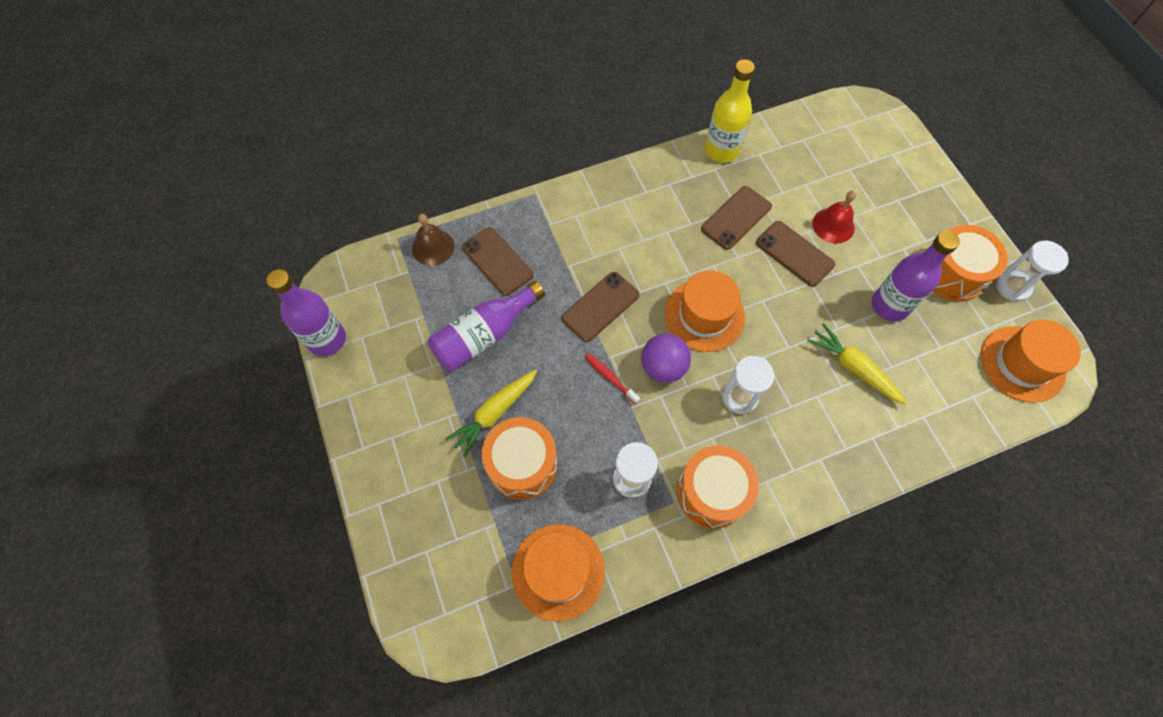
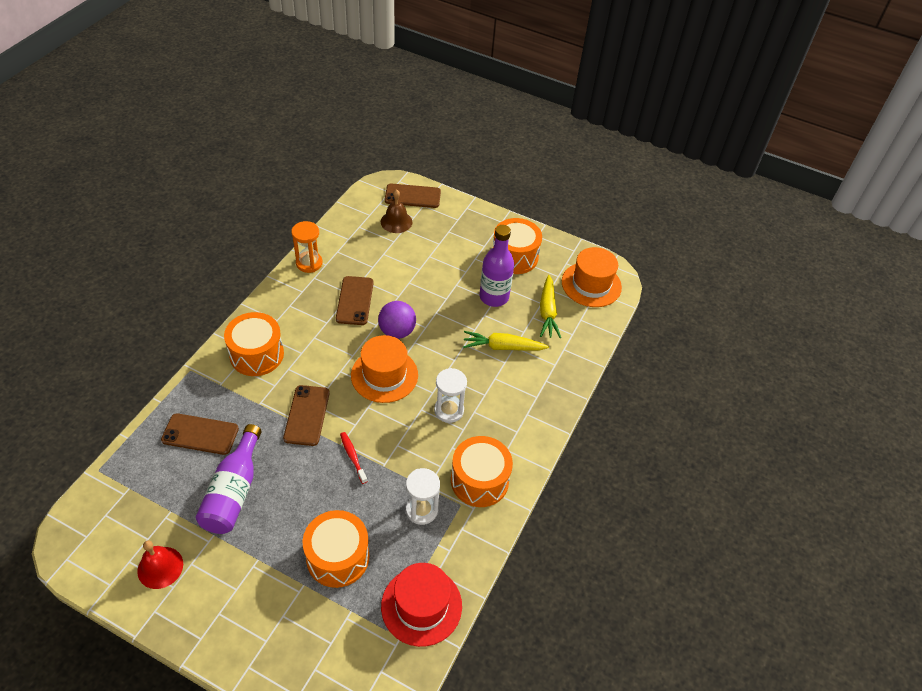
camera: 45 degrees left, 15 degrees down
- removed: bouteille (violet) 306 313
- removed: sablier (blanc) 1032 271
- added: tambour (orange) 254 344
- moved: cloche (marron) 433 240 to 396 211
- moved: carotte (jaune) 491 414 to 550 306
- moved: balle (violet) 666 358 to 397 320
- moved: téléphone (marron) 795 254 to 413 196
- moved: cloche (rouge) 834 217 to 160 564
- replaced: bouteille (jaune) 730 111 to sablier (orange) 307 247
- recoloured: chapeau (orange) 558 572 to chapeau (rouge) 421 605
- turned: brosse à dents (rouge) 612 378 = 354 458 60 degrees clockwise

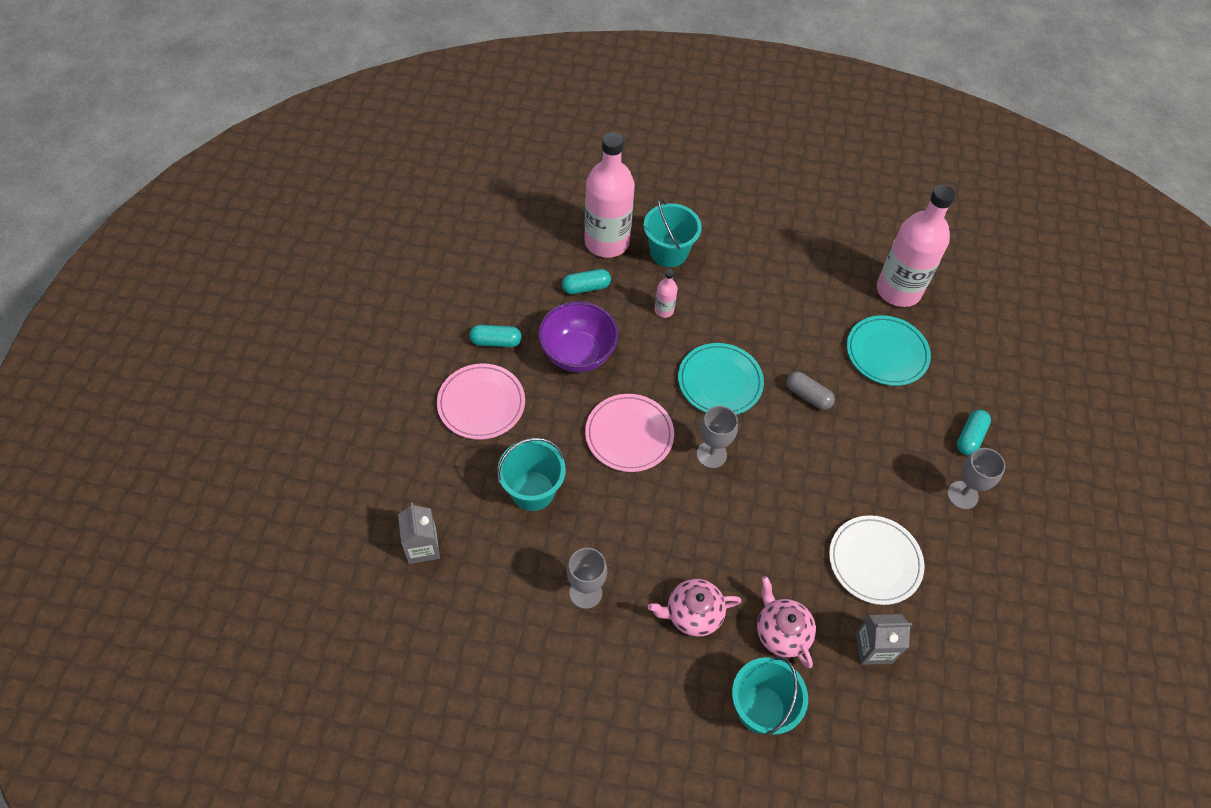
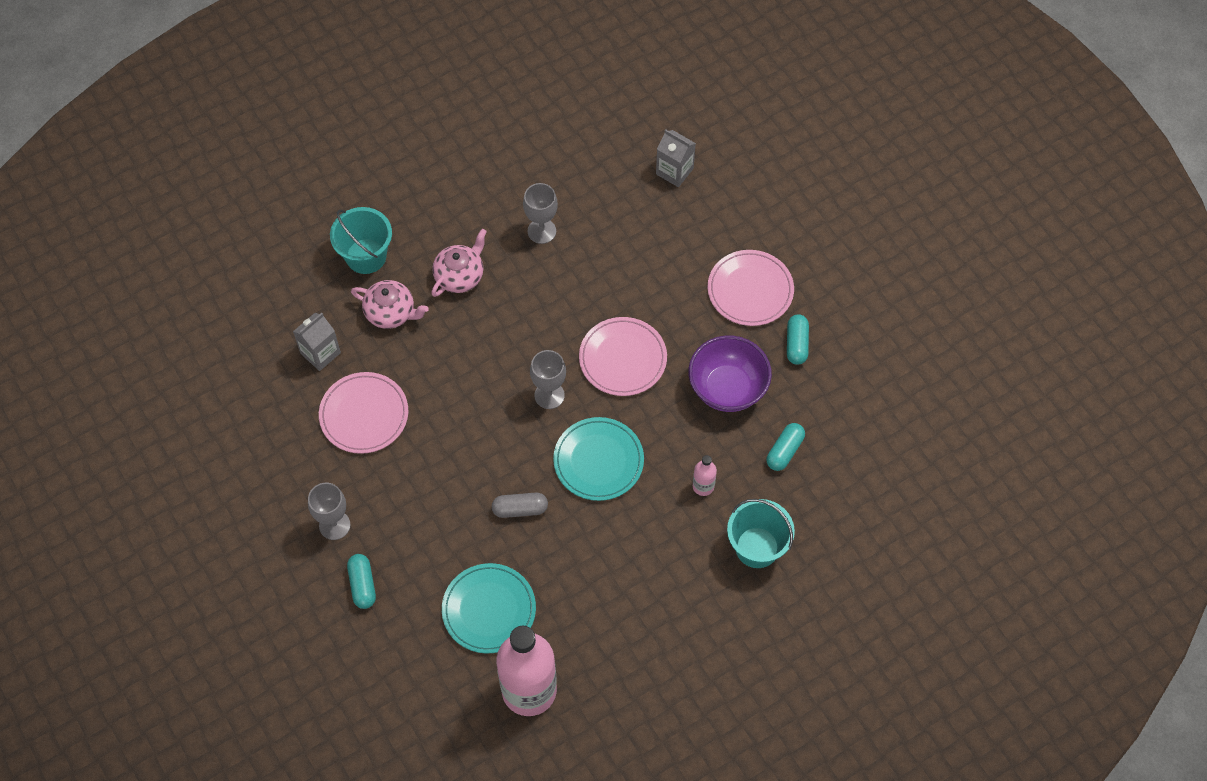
camera: 140 degrees right, 5 degrees up
- removed: seau (turquoise) 531 474
- removed: bouteille (rose) 609 195
- recoloured: assiette (blanc) 877 560 to assiette (rose) 363 413
- turned: gélule (turquoise) 495 336 = 798 339 45 degrees counterclockwise

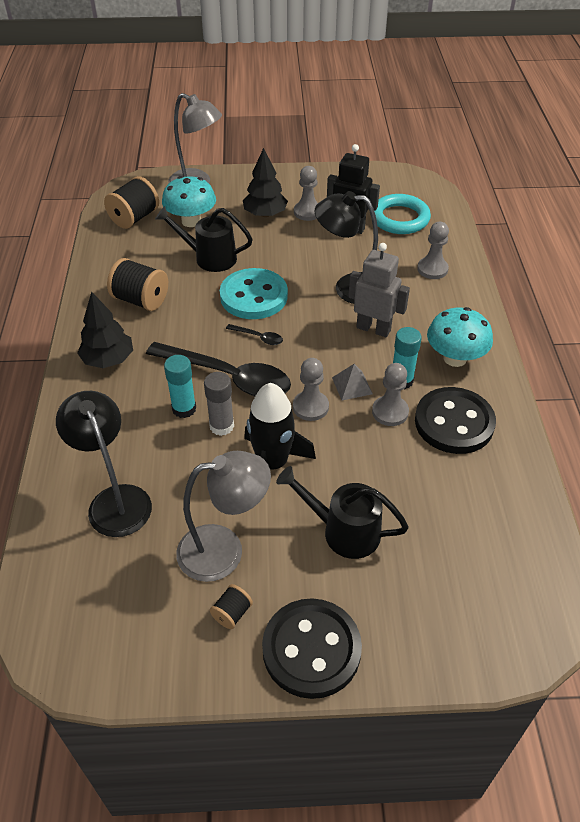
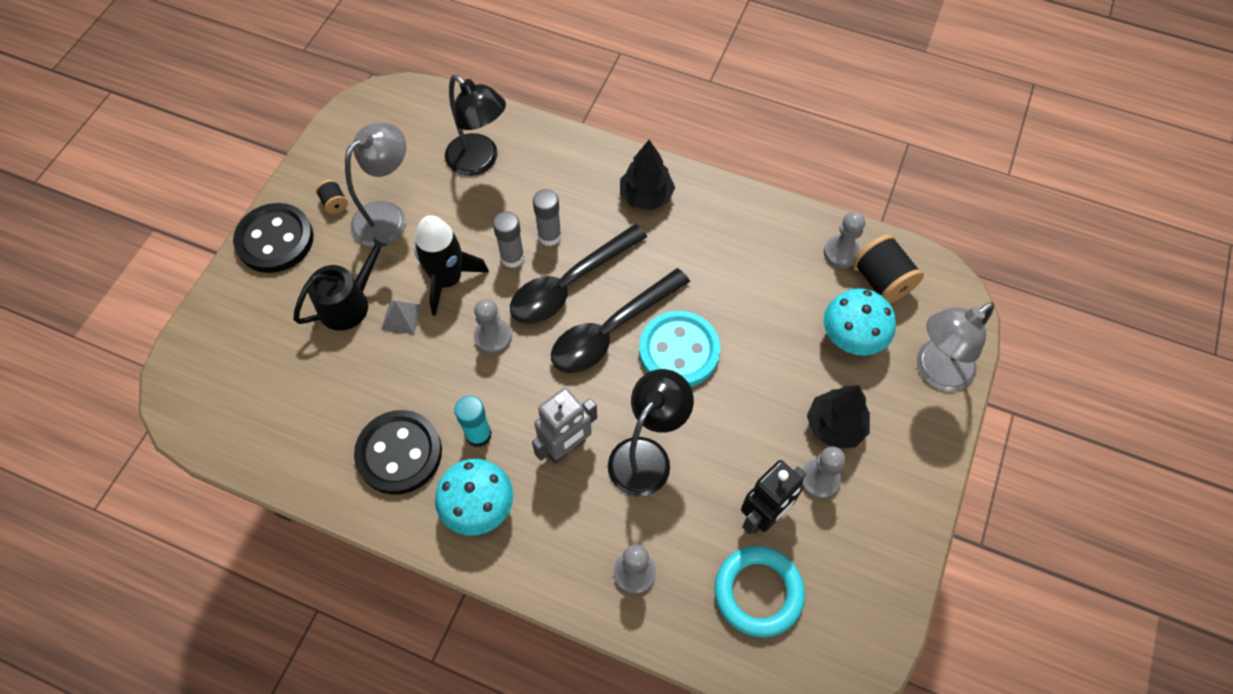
camera: 115 degrees right, 15 degrees up
- removed: bobine (noir) 137 284
- removed: arrosoir (noir) 204 239
- moved: pyramide (gris) 352 382 to 402 317
- moved: pion (gris) 390 394 to 844 240
- recoloured: bâton de colle (turquoise) 180 386 to bâton de colle (gris) 547 217
- turned: lampe (noir) 104 464 = 475 125 45 degrees clockwise
- turned: lampe (gris) 223 516 = 375 185 150 degrees counterclockwise
- resized: cuillère (noir) 254 334 = 620 320 x2.44

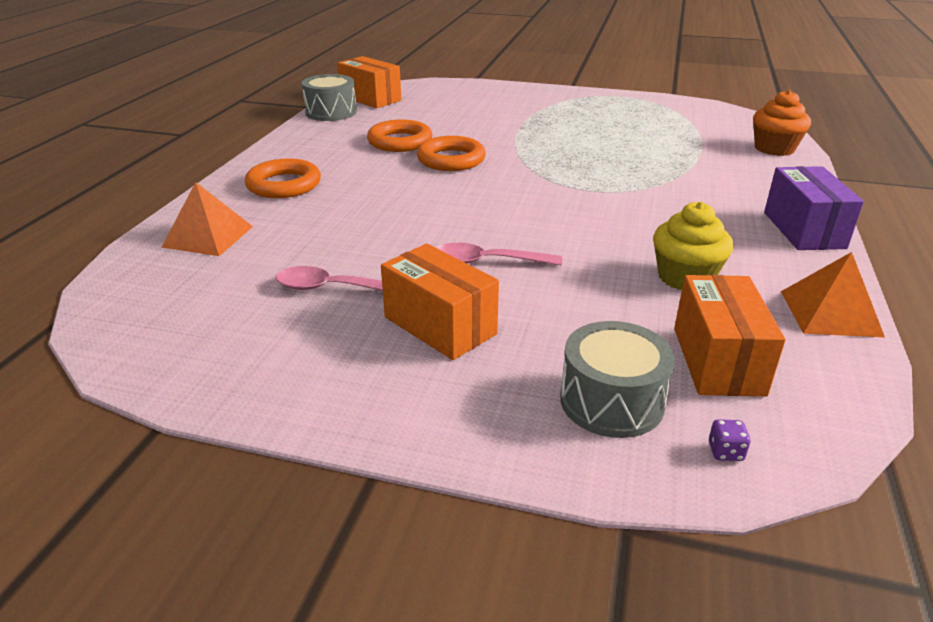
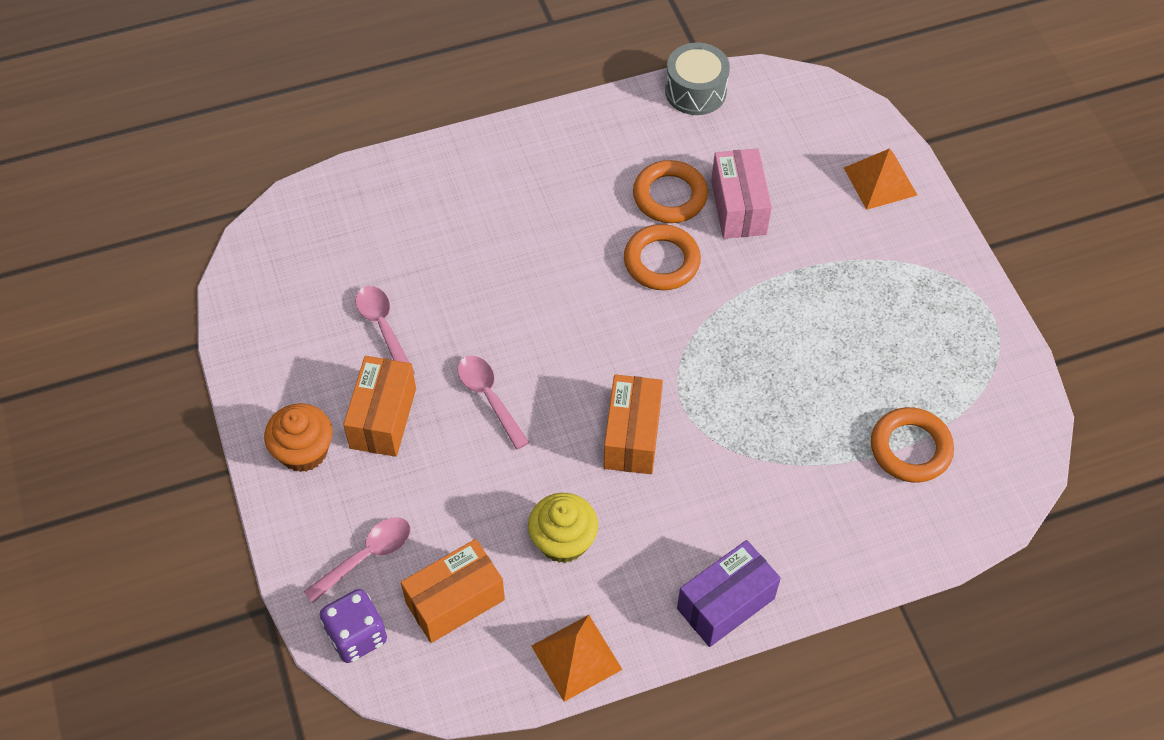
camera: 55 degrees right, 25 degrees up
- added: boîte (rose) 741 193
- moved: pyramide (orange) 207 219 to 880 179
- moved: anneau (orange) 283 178 to 912 445
- moved: boîte (orange) 369 82 to 633 424
- moved: muffin (orange) 782 123 to 298 437
- replaced: tambour (gris) 617 379 to cuillère (rose) 357 560
- resized: dé (violet) 730 440 = 353 626 x2.38

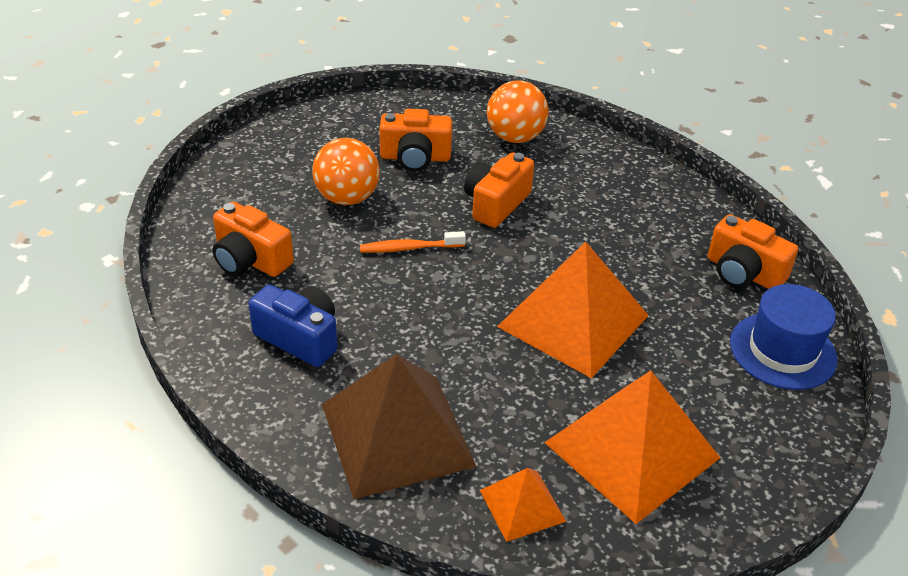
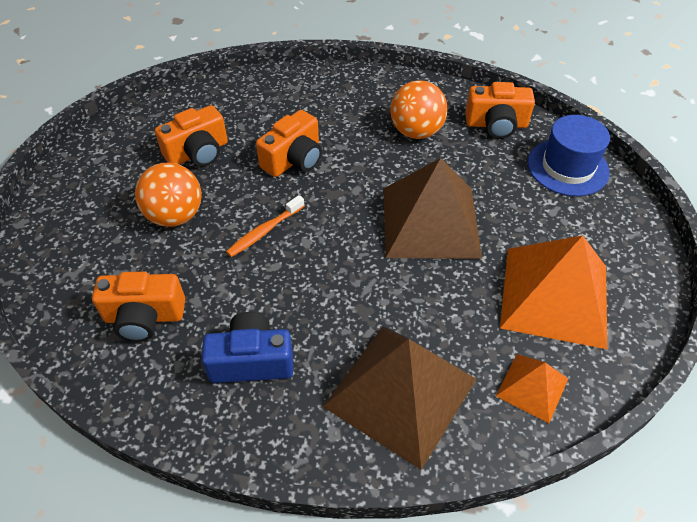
camera: 35 degrees left, 10 degrees up
- moved: balle (orange) 518 111 to 419 109
- recoloured: pyramide (orange) 573 310 to pyramide (marron) 433 208
- turned: appareil photo (orange) 499 190 = 289 143 135 degrees counterclockwise

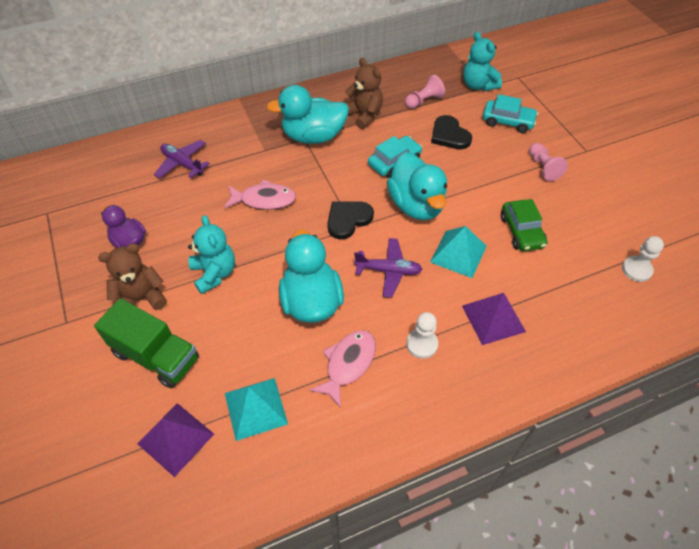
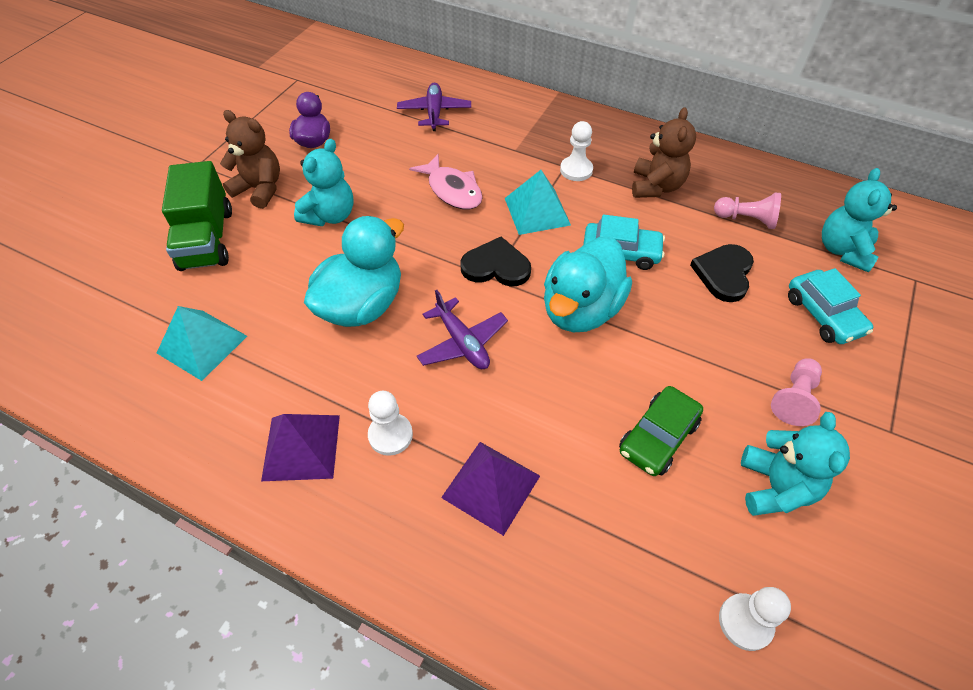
camera: 50 degrees right, 0 degrees up
- removed: poisson (rose) 342 369
- added: ours en peluche (turquoise) 795 464
- moved: pyramide (violet) 175 440 to 300 447
- moved: pyramide (turquoise) 458 252 to 538 202
- replaced: canard (turquoise) 307 114 to pion (blanc) 576 151

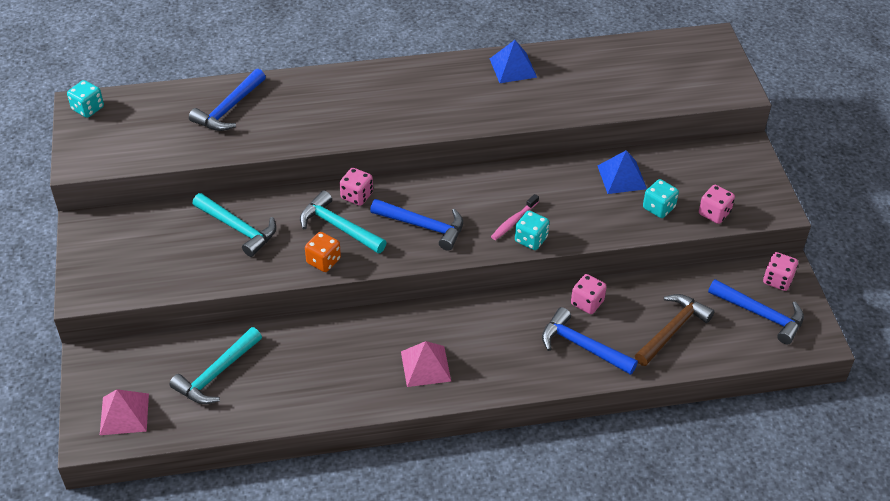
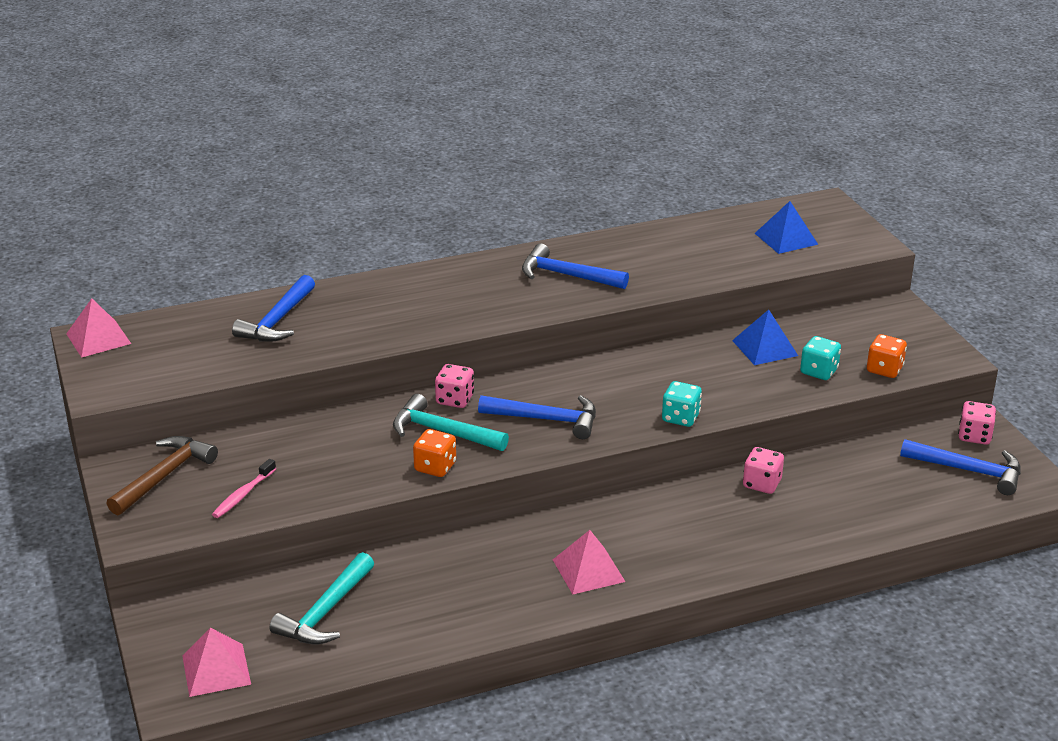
camera: 10 degrees left, 15 degrees down
- removed: marteau (turquoise) 234 225
- moved: pyramide (bleu) 513 61 to 786 227
- moved: brosse à dents (rose) 515 217 to 244 488
- moved: marteau (bleu) 590 341 to 575 266
- moved: marteau (marron) 675 330 to 162 475
- replaced: dé (turquoise) 85 99 to pyramide (rose) 98 328
- recoloured: dé (rose) 717 204 to dé (orange) 887 356

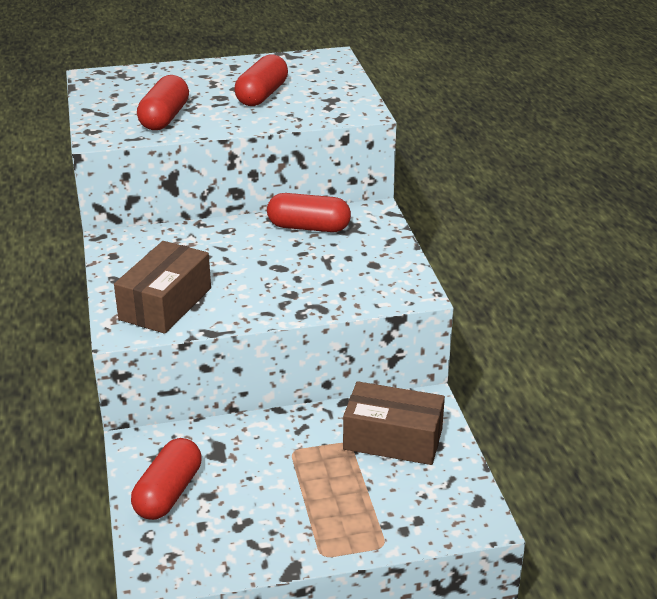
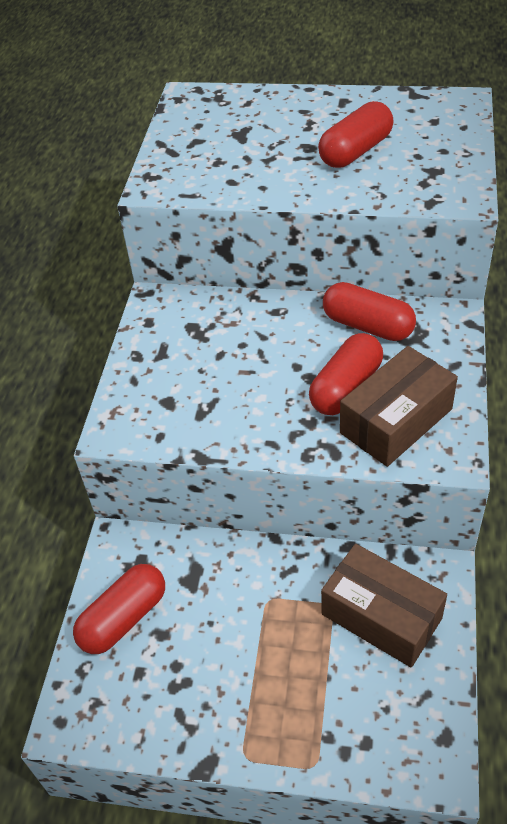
camera: 25 degrees right, 15 degrees up
- moved: boîte (marron) 162 287 to 399 406
- moved: gélule (rouge) 163 102 to 346 374

